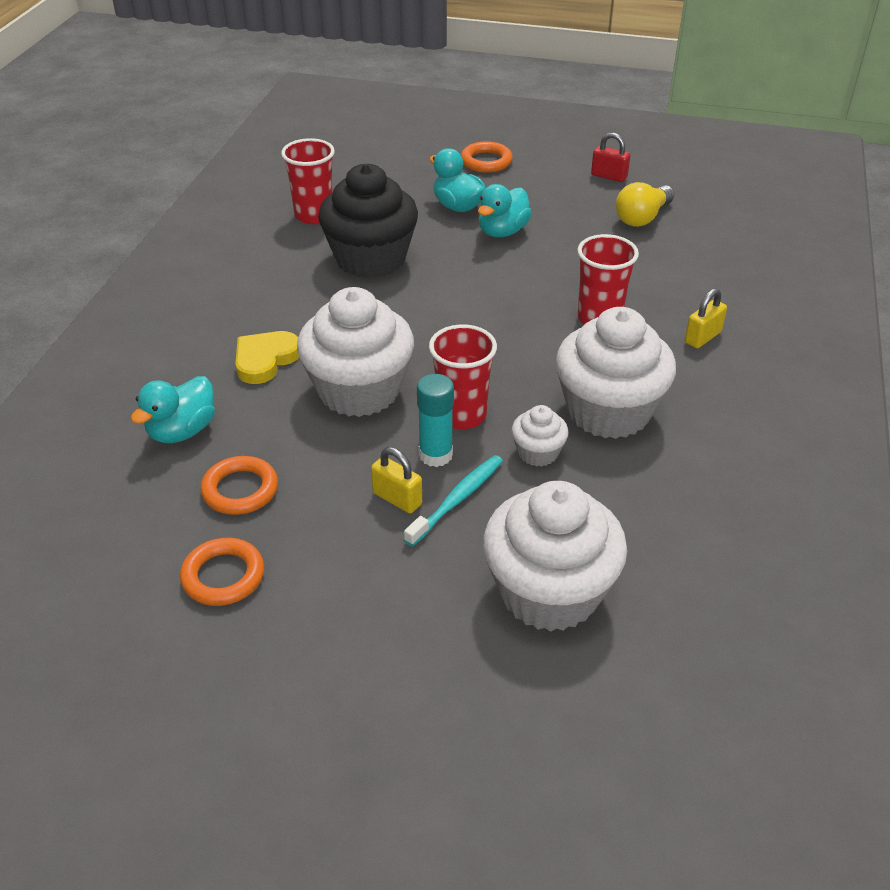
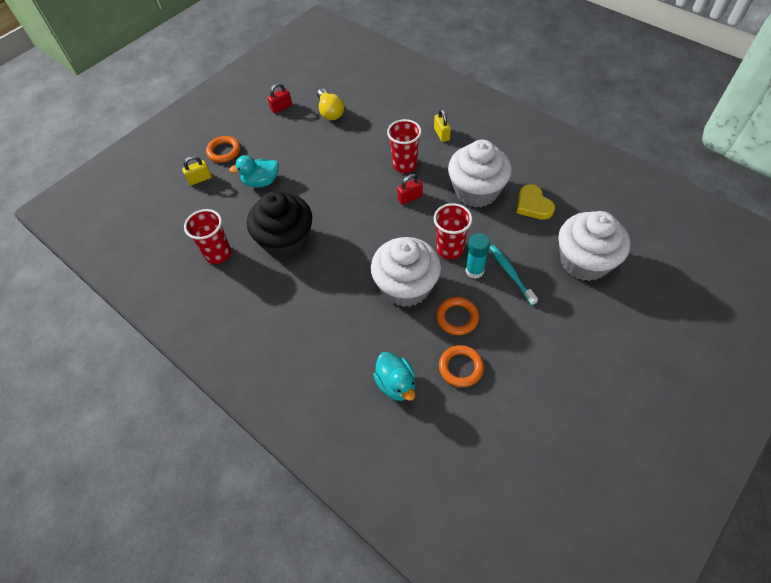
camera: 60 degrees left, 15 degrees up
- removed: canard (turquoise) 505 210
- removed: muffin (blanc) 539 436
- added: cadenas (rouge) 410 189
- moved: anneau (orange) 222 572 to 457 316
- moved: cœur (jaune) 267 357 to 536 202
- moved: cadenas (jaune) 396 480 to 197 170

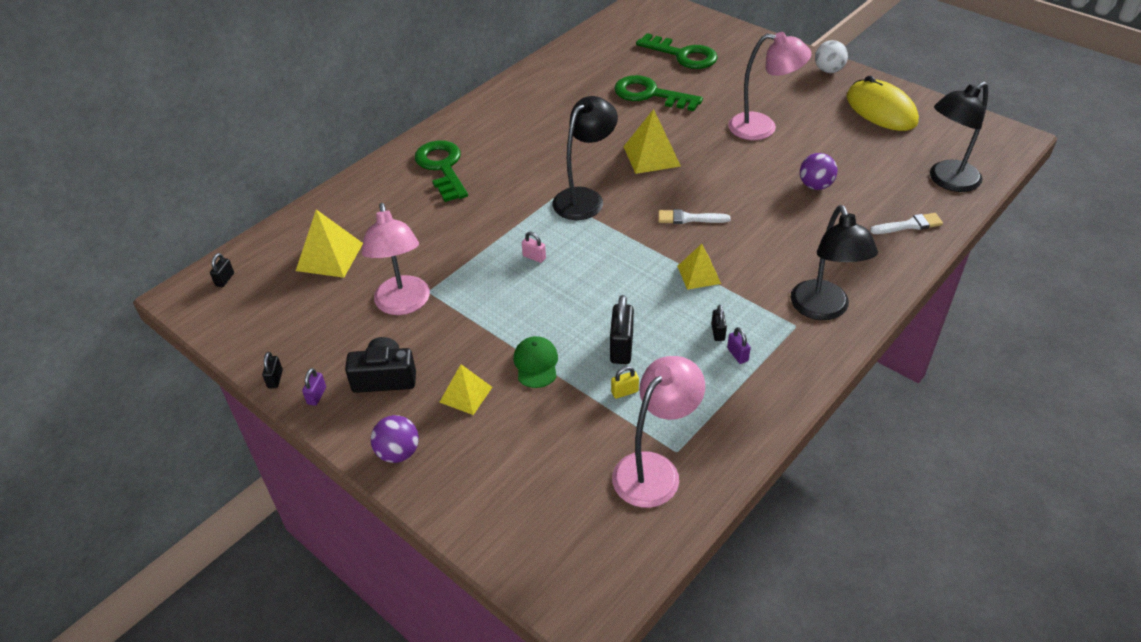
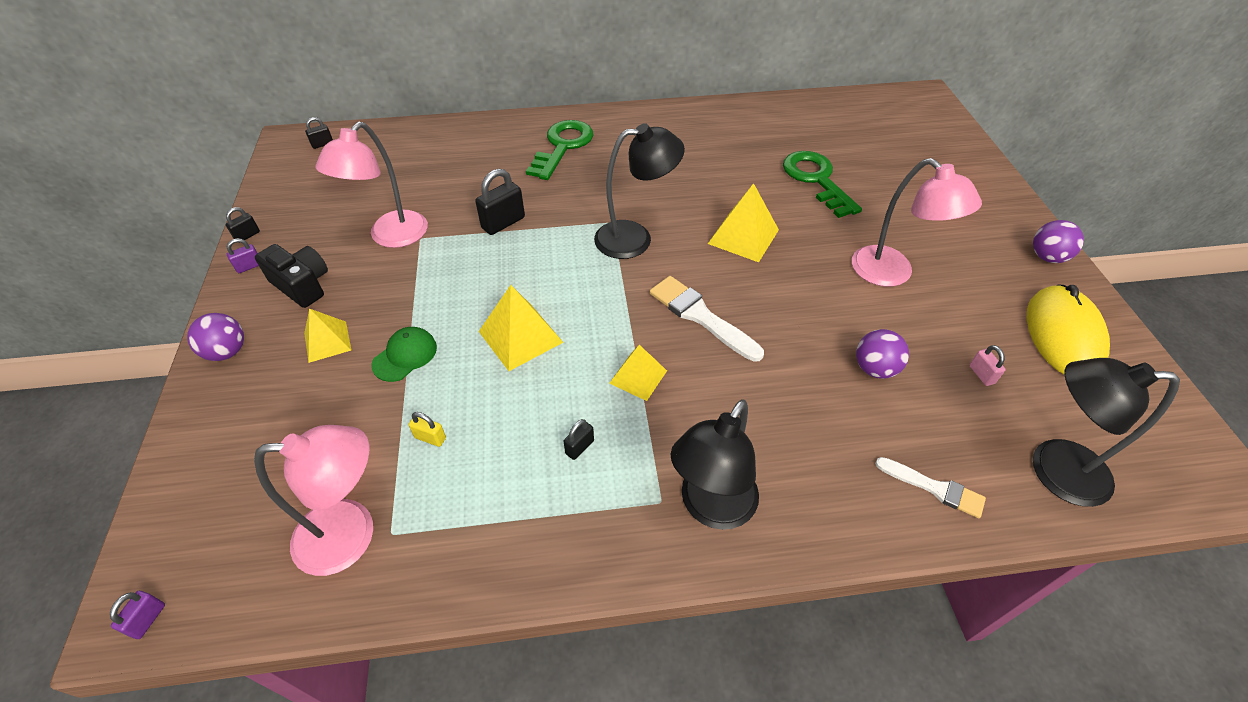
camera: 40 degrees right, 5 degrees up
- removed: clé (vert) 677 51
- moved: pyramide (jaune) 329 243 to 521 328
- moved: cadenas (rose) 534 247 to 987 365
- moved: cadenas (noir) 622 329 to 500 202
- moved: cadenas (violet) 739 345 to 137 615
- recoloured: balle (blanc) 831 56 to balle (violet) 1058 241
- resized: pinceau (blanc) 694 216 = 707 319 x1.55

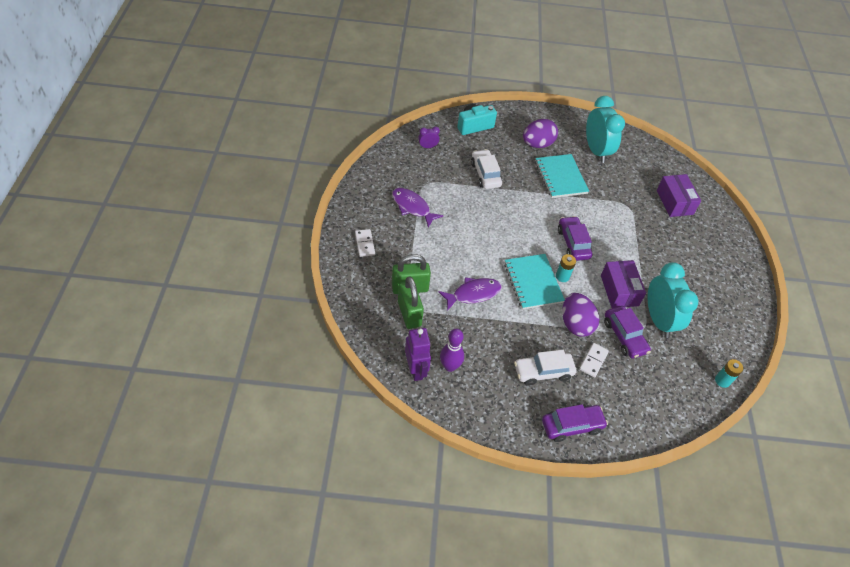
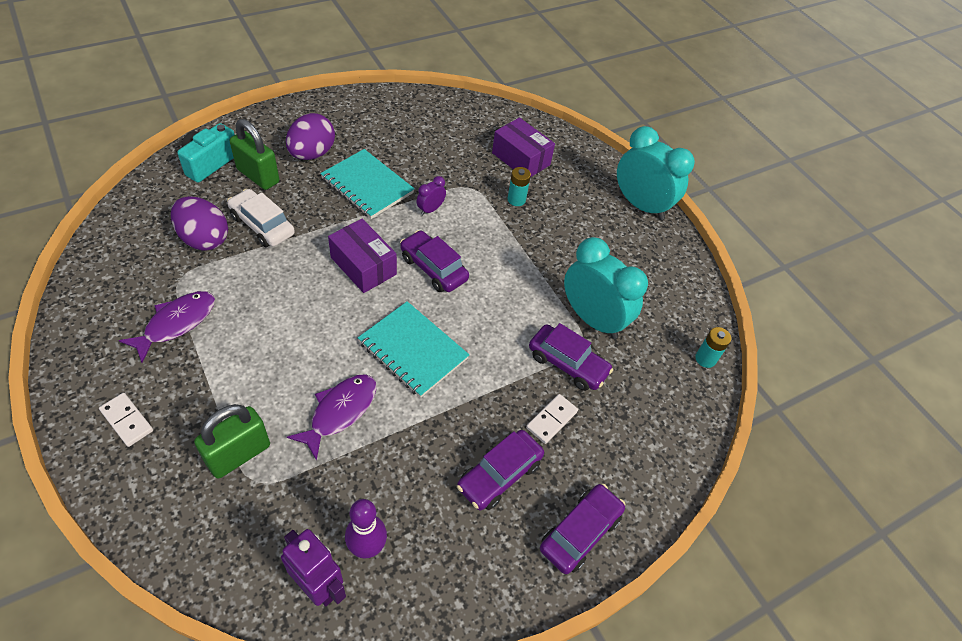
camera: 35 degrees left, 0 degrees up
- moved: cadenas (vert) 411 302 to 254 154
- moved: réveil (violet) 429 137 to 431 195
- moved: pile (turquoise) 566 268 to 519 186
- moved: œuf (violet) 580 315 to 199 223
- moved: réveil (turquoise) 605 129 to 656 173
- moved: boîte (violet) 623 284 to 362 256
- recoloured: voiture (blanc) 545 368 to voiture (violet) 500 470
- turned: poisson (violet) 417 208 = 167 327 120 degrees clockwise
- turned: domino (blanc) 594 360 = 552 419 45 degrees clockwise

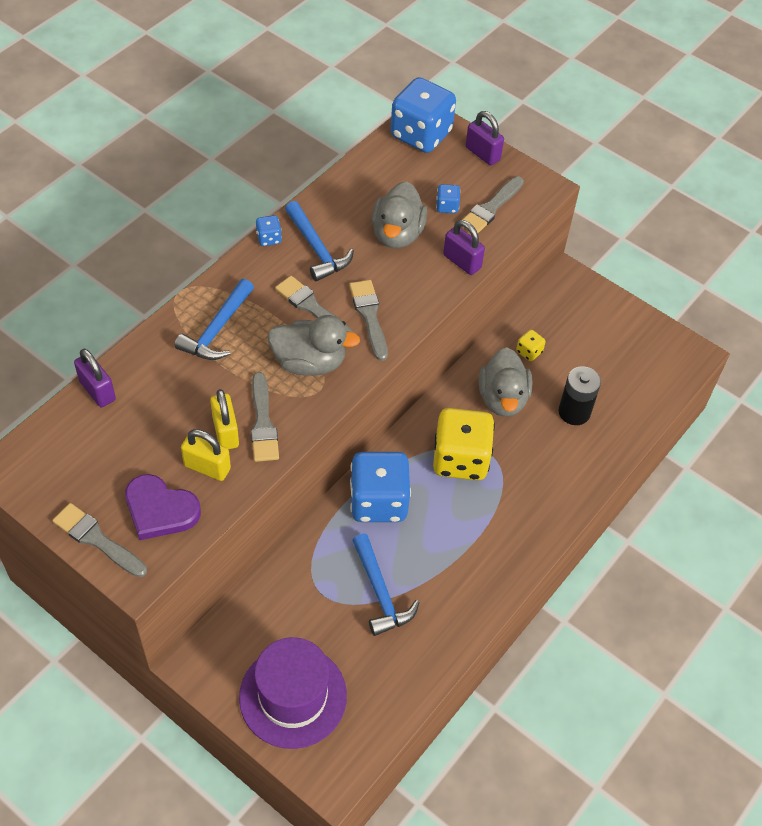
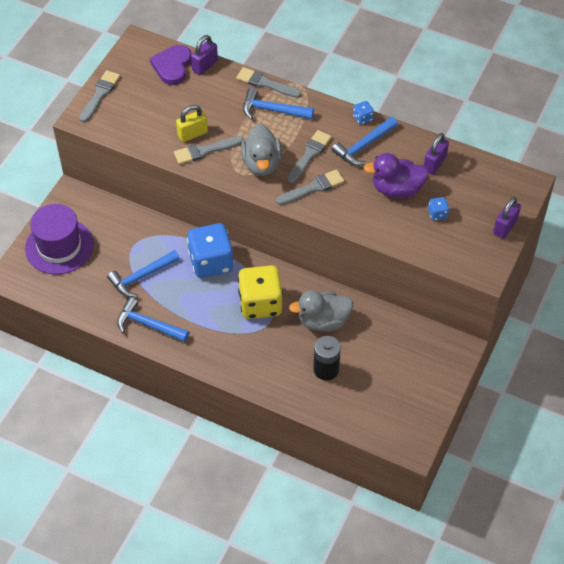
camera: 80 degrees right, 0 degrees up
- removed: cadenas (jaune) 206 455
- removed: dé (bleu) 423 115
- removed: dé (jaune) 531 345
- added: marteau (bleu) 153 319
- moved: cœur (violet) 163 507 to 171 65
- moved: cadenas (violet) 464 247 to 436 154
- moved: pinceau (gris) 493 204 to 268 82
- recoloured: canard (gris) 399 214 to canard (violet) 396 175

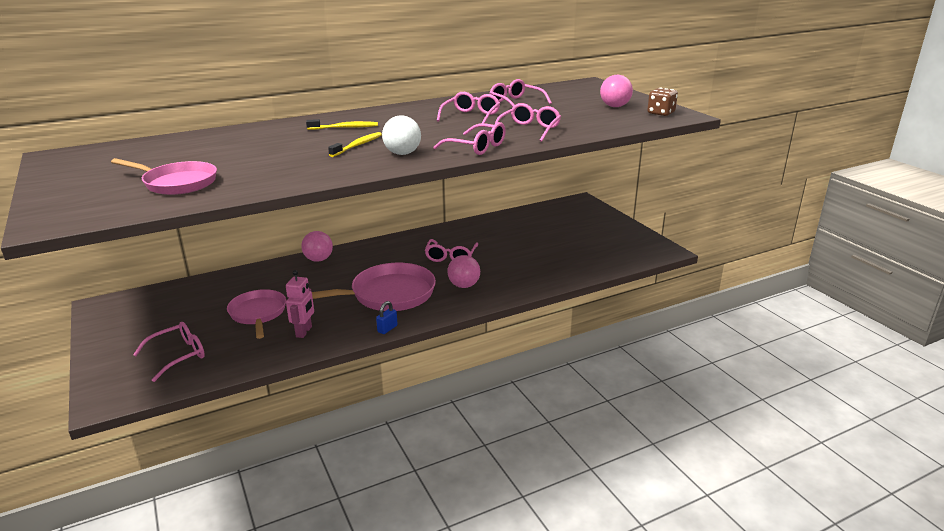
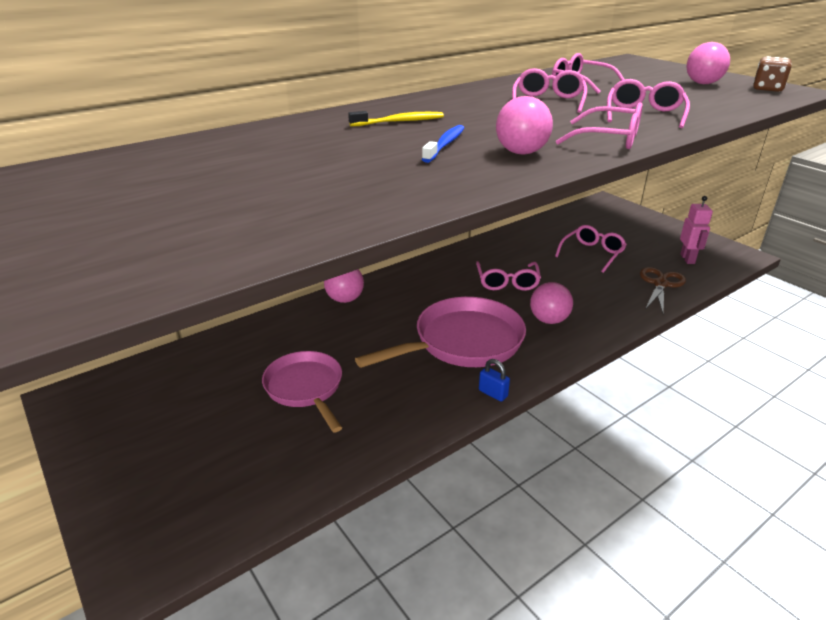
camera: 10 degrees left, 5 degrees up
- removed: poêle (rose) 164 176
- added: ciseaux (marron) 663 290
- moved: lunettes (rose) 169 352 to 591 249
- moved: robot (rose) 300 304 to 696 230
- recoloured: brosse à dents (jaune) 355 144 to brosse à dents (bleu) 443 144
- recoloured: balle (blanc) 401 135 to balle (rose) 524 125
- turned: cadenas (bleu) 387 317 = 494 380 75 degrees counterclockwise

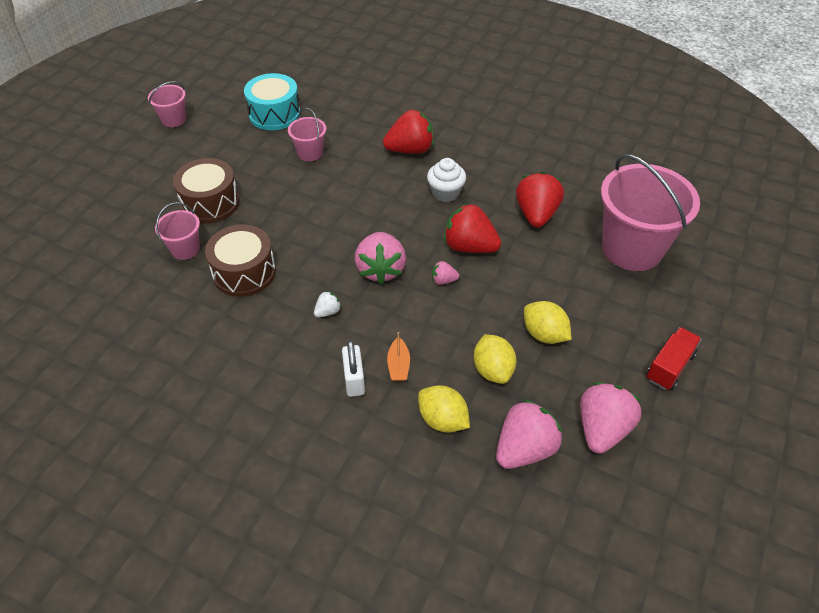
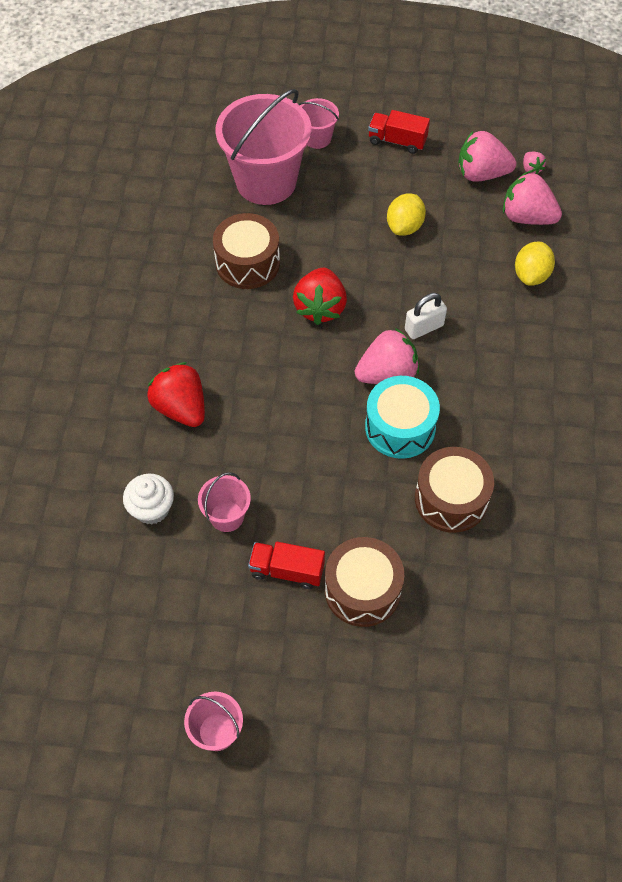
camera: 110 degrees left, 10 degrees up
- removed: fraise (blanc) 327 304
- removed: bateau (orange) 398 356
- removed: citron (jaune) 495 359
- added: camion (rouge) 286 565
- moved: seau (rose) 177 231 to 319 123
- moved: tambour (turquoise) 272 101 to 402 417
- moved: cadenas (blanc) 353 368 to 426 316
- moved: muffin (blanc) 446 180 to 148 499
- moved: fraise (rose) 445 273 to 534 163
- replaced: fraise (rouge) 540 200 to tambour (marron) 246 251

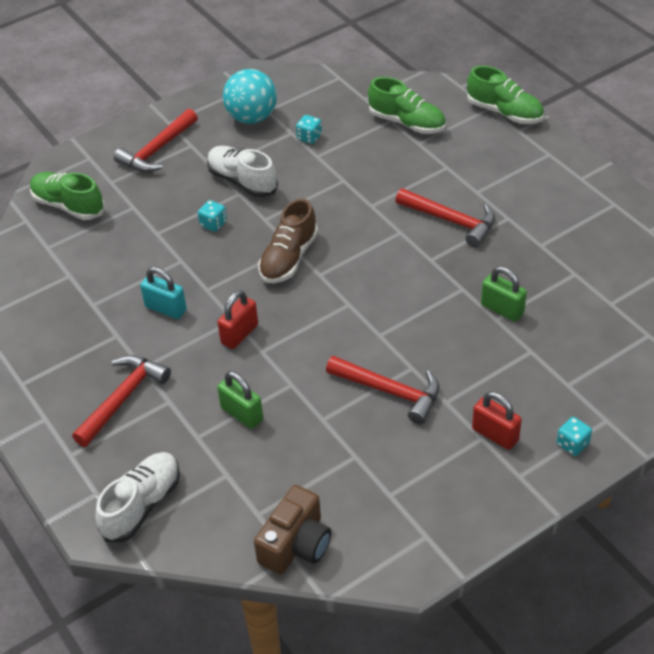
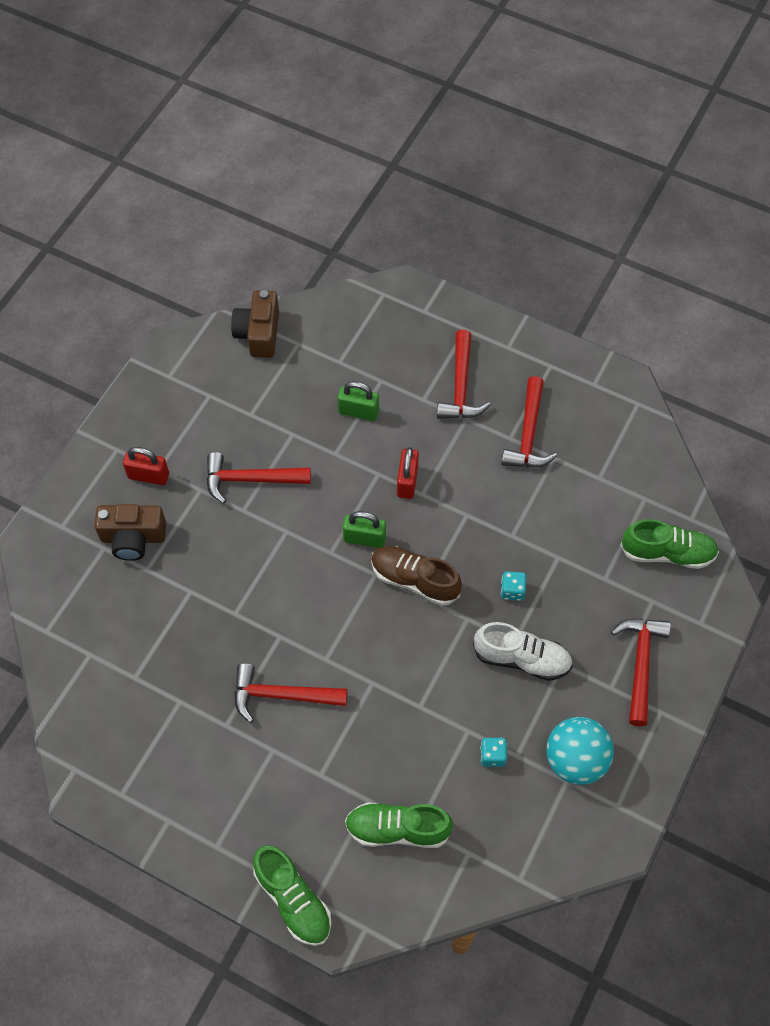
camera: 150 degrees right, 15 degrees up
- removed: chaussure (blanc) 137 497
- removed: cadenas (turquoise) 163 293
- removed: dé (turquoise) 574 436
- added: appareil photo (marron) 130 532
- added: marteau (rouge) 529 421
- moved: cadenas (vert) 504 294 to 364 529
- turned: chaussure (marron) 288 241 = 416 576 60 degrees counterclockwise
- turned: chaussure (vert) 505 95 = 292 895 135 degrees counterclockwise

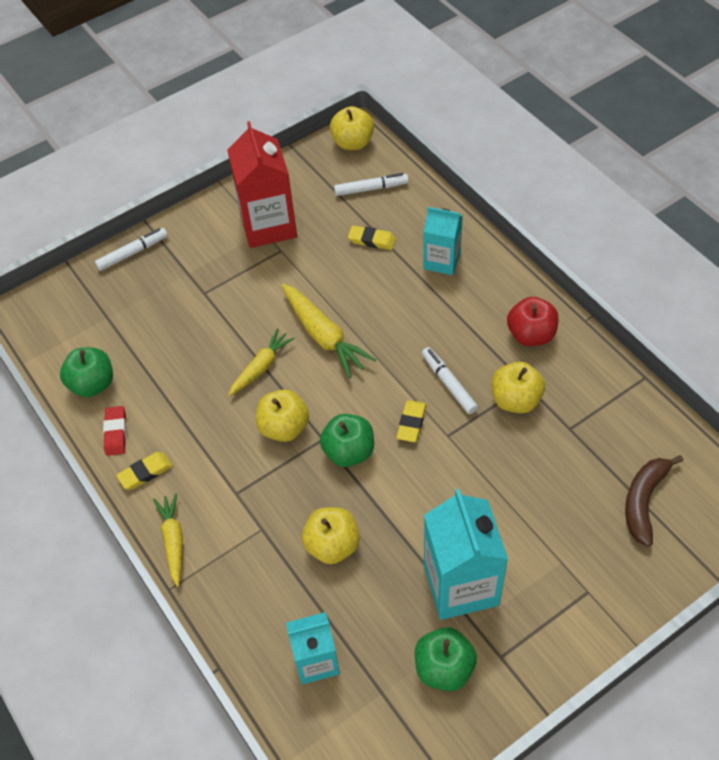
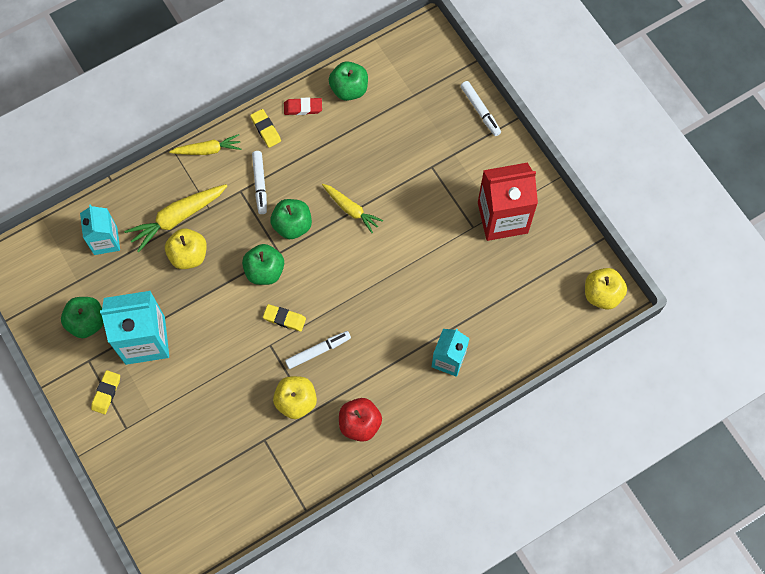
camera: 90 degrees right, 15 degrees up
- removed: banane (marron) 654 501
- moved: carotte (jaune) 329 331 to 175 218
- moved: feutre (blanc) 371 184 to 259 182
- moved: gomme (jaune) 372 238 to 105 392
- recoloured: pomme (jaune) 282 415 to pomme (vert) 291 219

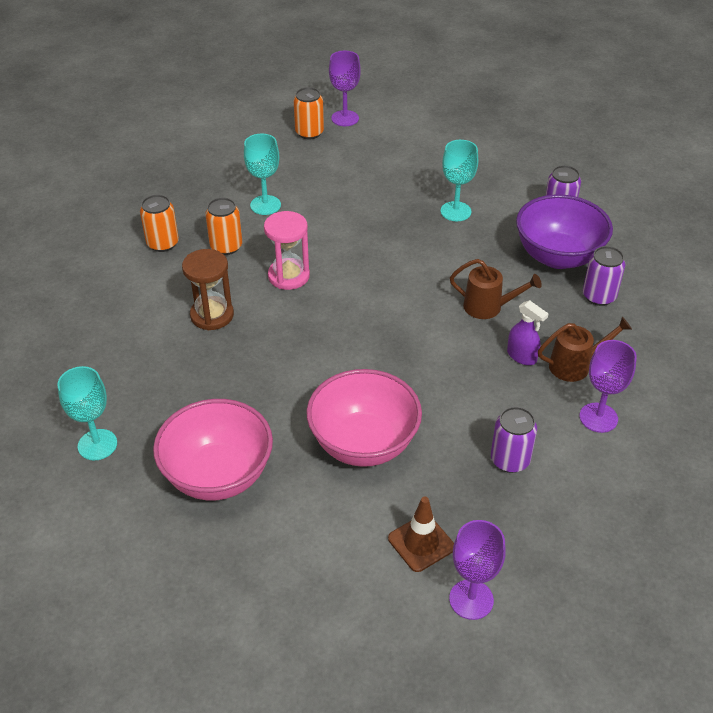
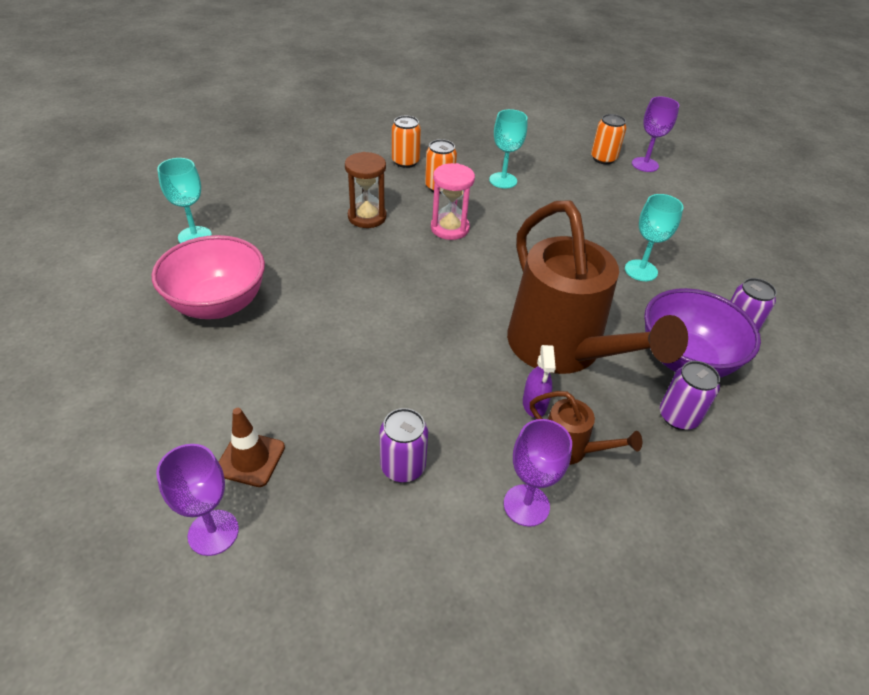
camera: 45 degrees right, 0 degrees up
- removed: bol (rose) 364 418
- resized: arrosoir (marron) 496 289 = 597 287 x2.30

